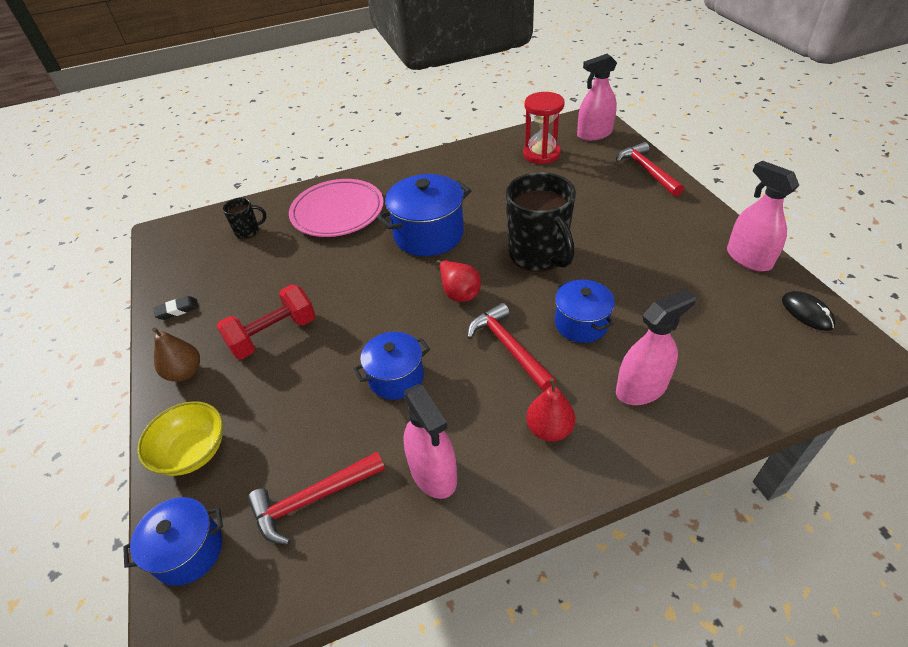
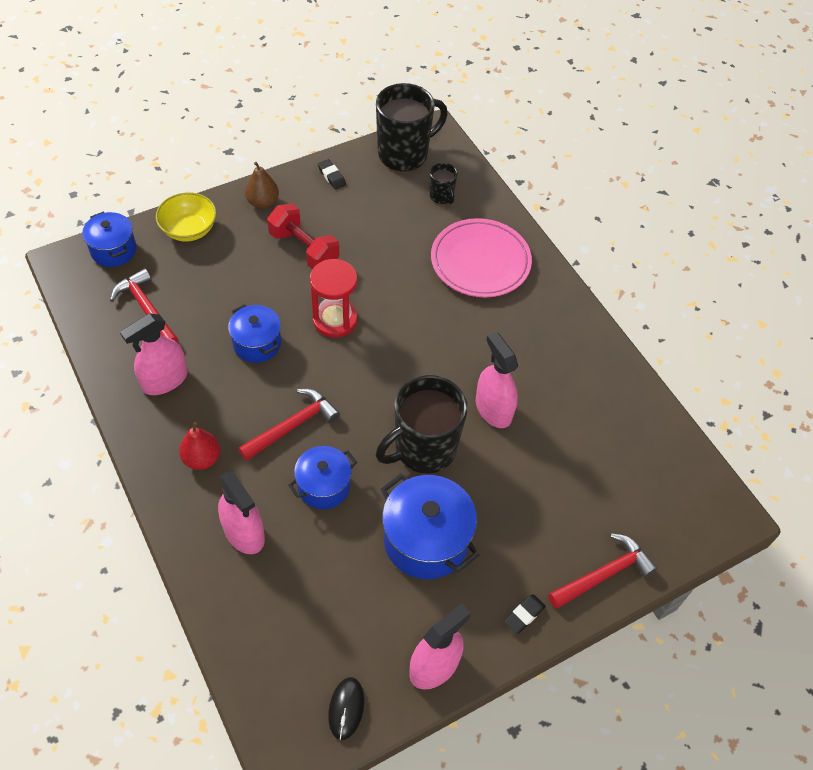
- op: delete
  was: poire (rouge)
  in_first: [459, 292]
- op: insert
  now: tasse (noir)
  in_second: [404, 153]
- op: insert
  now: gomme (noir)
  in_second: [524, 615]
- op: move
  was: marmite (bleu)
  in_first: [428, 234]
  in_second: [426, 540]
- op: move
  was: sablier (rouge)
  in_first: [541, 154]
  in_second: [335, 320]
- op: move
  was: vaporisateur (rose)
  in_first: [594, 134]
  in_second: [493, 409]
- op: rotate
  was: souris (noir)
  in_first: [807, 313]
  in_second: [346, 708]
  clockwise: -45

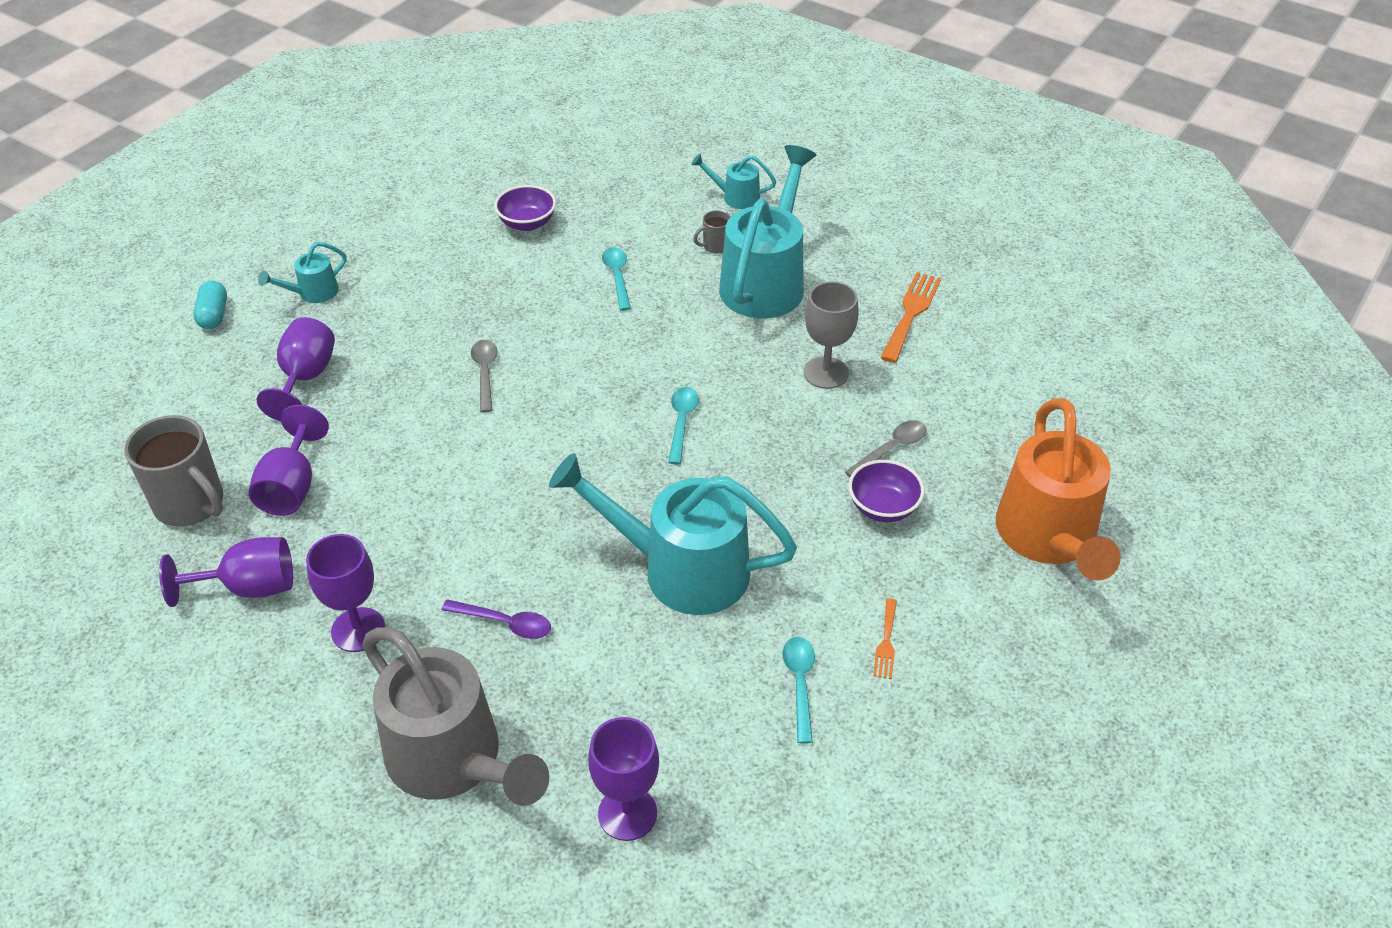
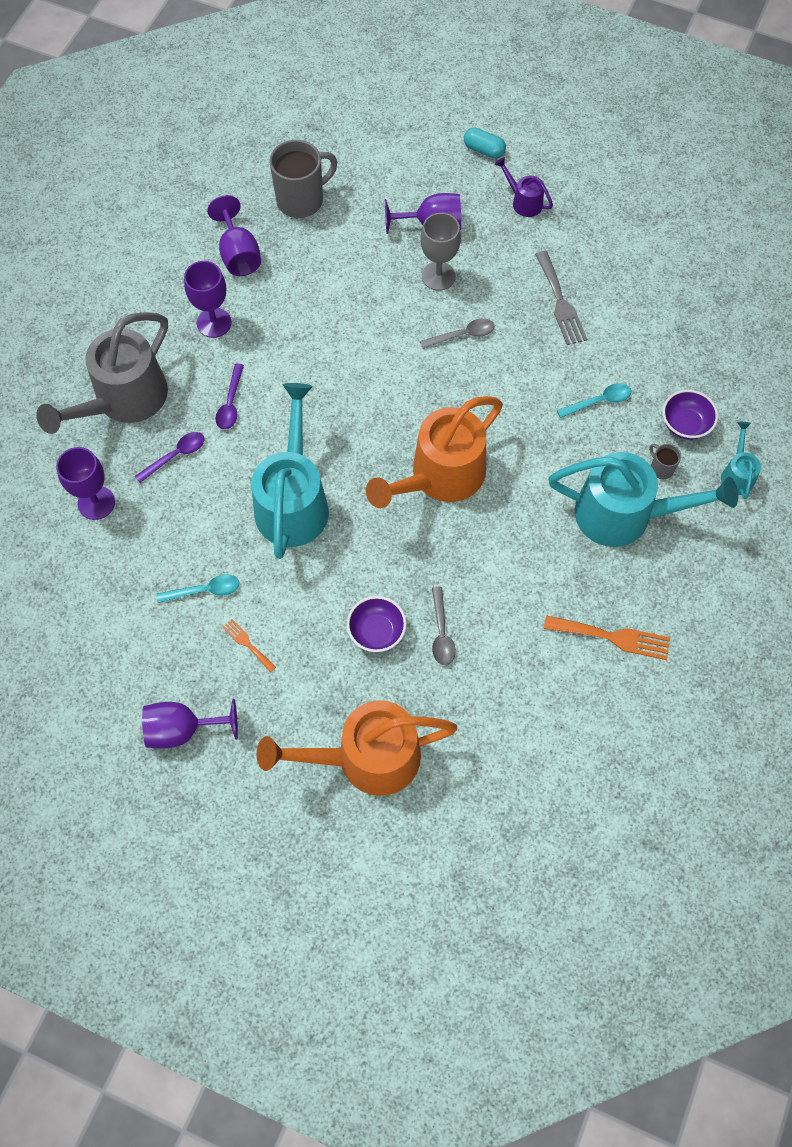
- op: insert
  now: cuillère (violet)
  in_second: [176, 455]
- op: insert
  now: fourchette (gris)
  in_second: [560, 302]
- op: move
  was: verre à pied (violet)
  in_first: [291, 487]
  in_second: [182, 729]
- op: move
  was: bol (violet)
  in_first: [527, 223]
  in_second: [685, 424]
- op: move
  was: verre à pied (gris)
  in_first: [826, 373]
  in_second: [438, 276]
- op: replace
  was: cuillère (turquoise)
  now: arrosoir (orange)
  in_first: [682, 422]
  in_second: [439, 477]
- op: recolor
  was: arrosoir (turquoise)
  now: arrosoir (violet)
  in_first: [312, 293]
  in_second: [523, 201]
- op: rotate
  was: tasse (gris)
  in_first: [191, 504]
  in_second: [301, 200]
  clockwise: -150
- op: rotate
  was: gélule (turquoise)
  in_first: [214, 315]
  in_second: [483, 150]
  clockwise: 45
- op: rotate
  was: cuillère (gris)
  in_first: [891, 449]
  in_second: [441, 633]
  clockwise: 45
- op: rotate
  was: fourchette (orange)
  in_first: [886, 642]
  in_second: [247, 644]
  clockwise: 45

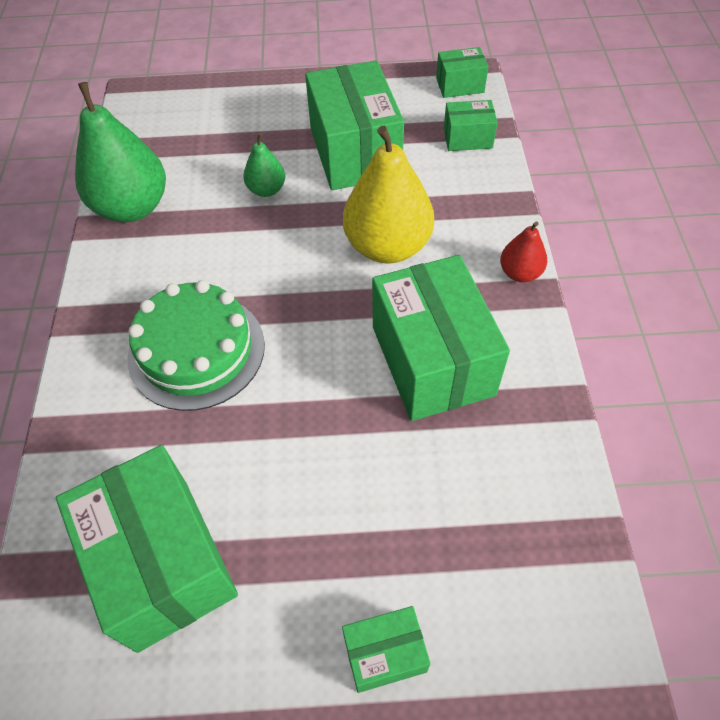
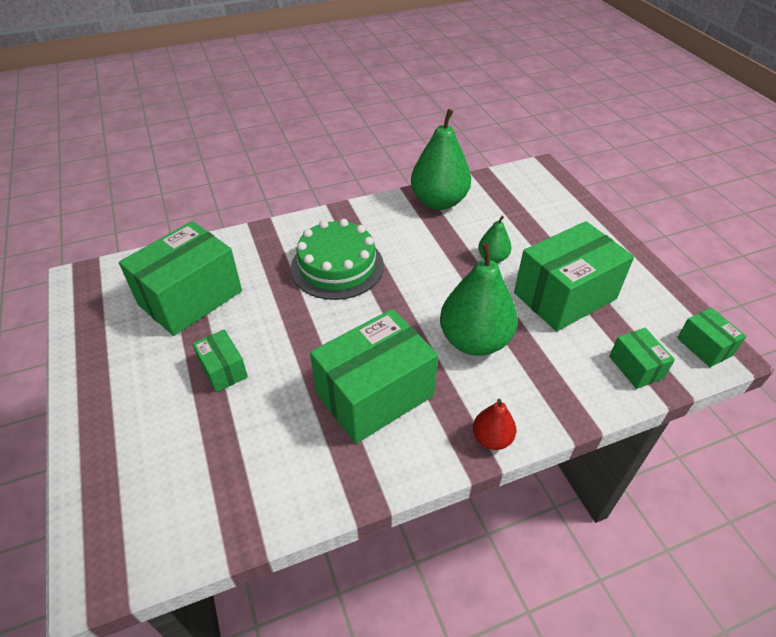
- op: move
  was: boîte (vert)
  in_first: [385, 654]
  in_second: [223, 370]
- op: recolor
  was: poire (jaune)
  now: poire (vert)
  in_first: [387, 246]
  in_second: [474, 341]

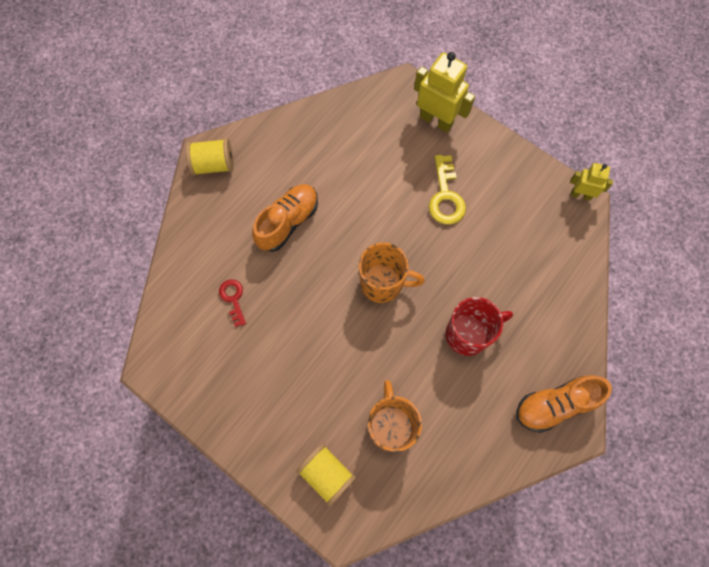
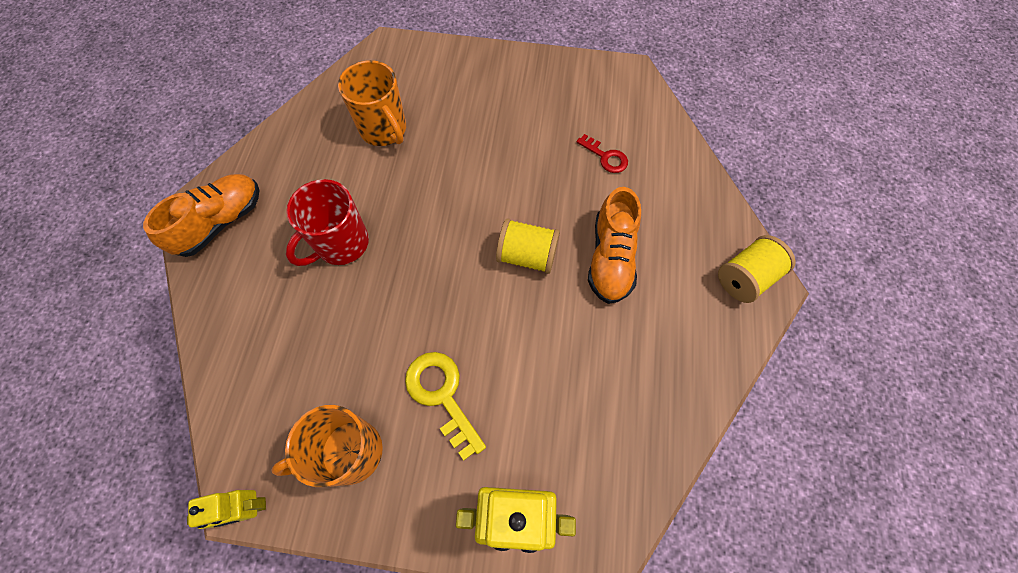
- op: move
  was: bobine (jaune)
  in_first: [327, 474]
  in_second: [527, 255]
- op: move
  was: tasse (orange)
  in_first: [383, 284]
  in_second: [349, 452]

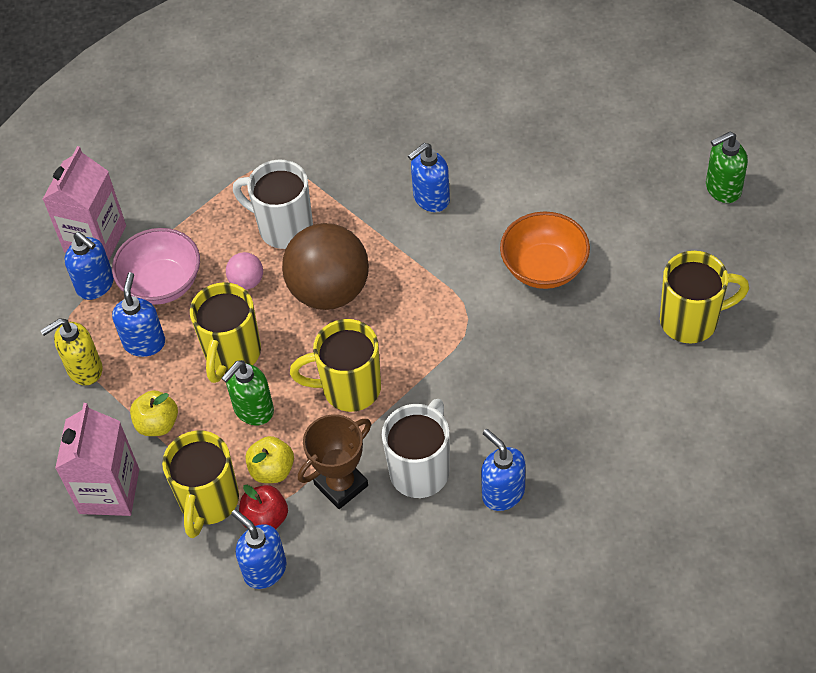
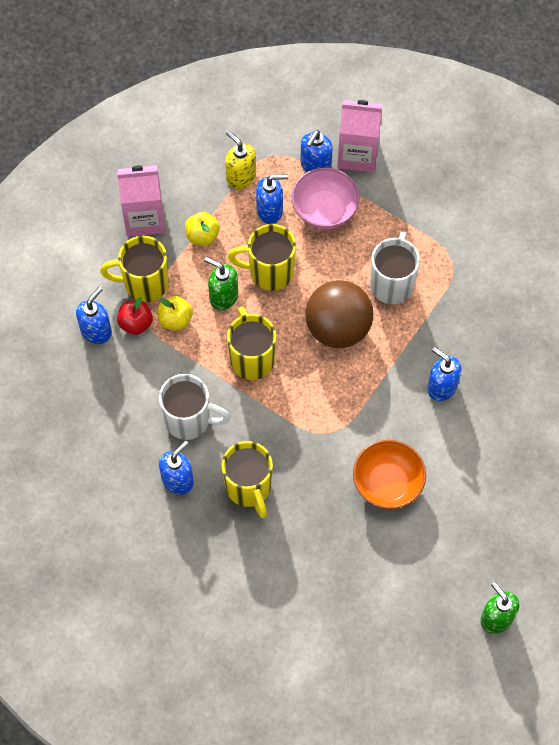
- op: delete
  was: balle (rose)
  in_first: [247, 281]
- op: delete
  was: trophée (marron)
  in_first: [341, 485]
- op: move
  was: tasse (jaune)
  in_first: [691, 320]
  in_second: [249, 488]

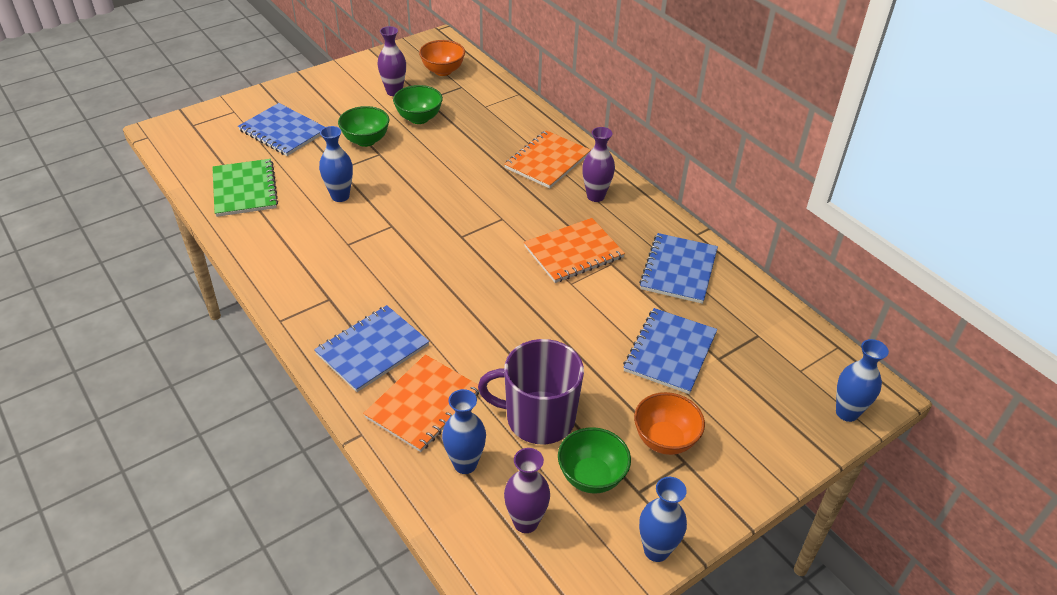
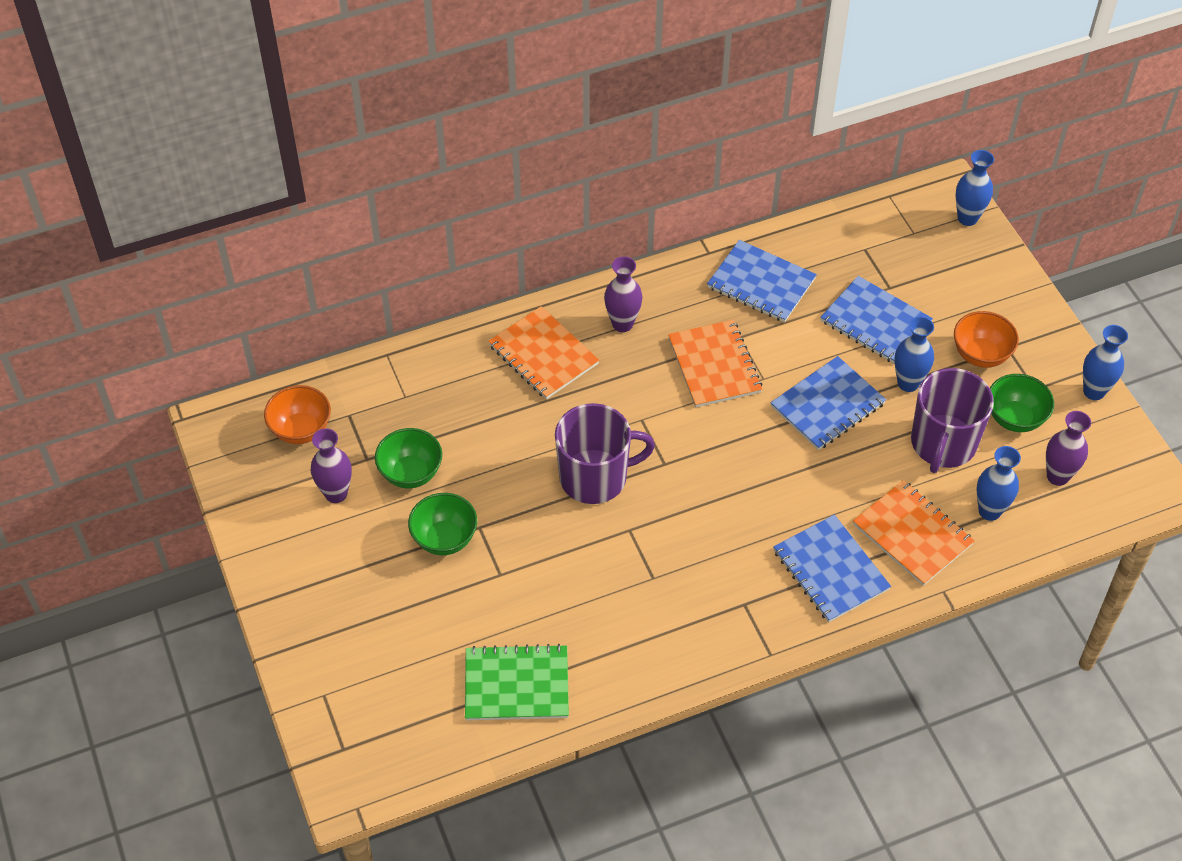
- op: insert
  now: tasse (violet)
  in_second: [595, 477]
- op: move
  was: carnet (bleu)
  in_first: [283, 131]
  in_second: [827, 405]
- op: move
  was: vase (bleu)
  in_first: [340, 196]
  in_second: [908, 383]

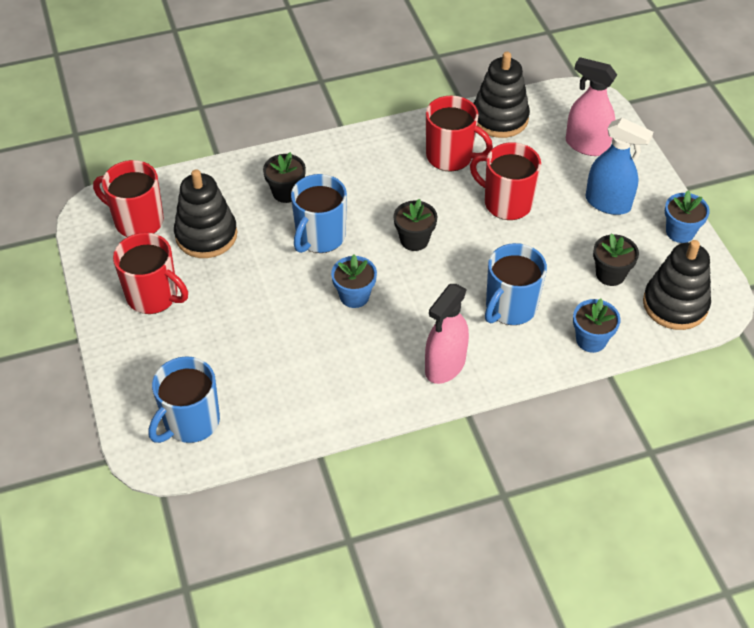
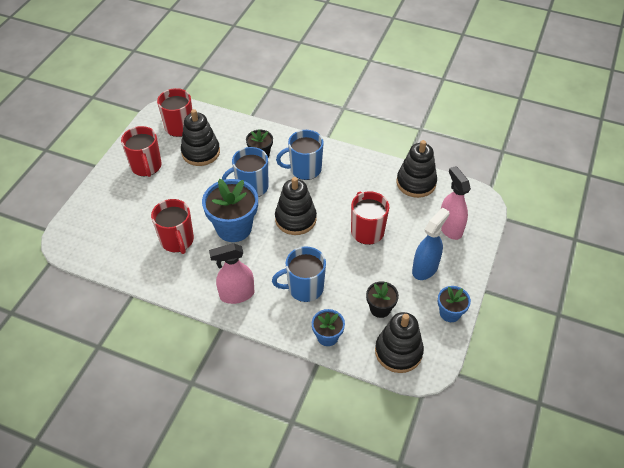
- op: move
  was: tasse (bleu)
  in_first: [190, 422]
  in_second: [304, 169]
- op: move
  was: tasse (rouge)
  in_first: [451, 156]
  in_second: [177, 240]
- op: replace
  was: pot de fleurs (noir)
  now: jouet à empiler (noir)
  in_first: [414, 240]
  in_second: [295, 219]
- op: rotate
  was: vaporisateur (bleu)
  in_first: [608, 203]
  in_second: [425, 268]
  clockwise: -120
- op: resize
  was: pot de fleurs (bleu)
  in_first: [354, 296]
  in_second: [234, 228]
  ratio: 1.85

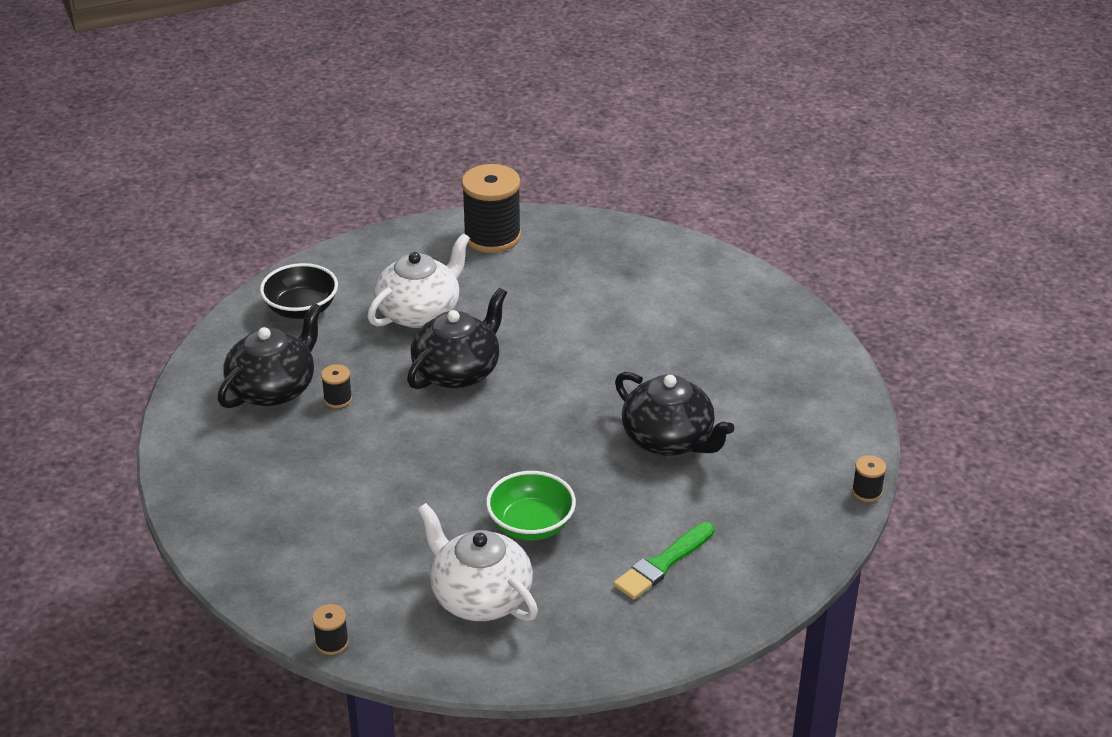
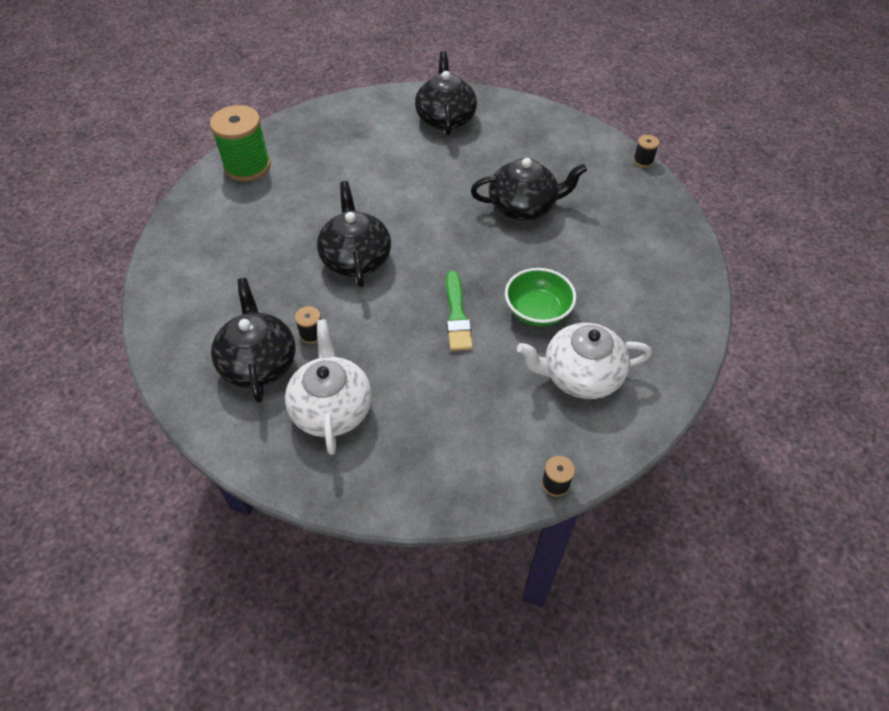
- op: delete
  was: bol (noir)
  in_first: [301, 309]
- op: insert
  now: théière (noir)
  in_second: [445, 118]
- op: move
  was: théière (blanc)
  in_first: [420, 312]
  in_second: [332, 408]
- op: move
  was: pinceau (vert)
  in_first: [663, 564]
  in_second: [457, 315]
- op: recolor
  was: bobine (noir)
  now: bobine (vert)
  in_first: [492, 237]
  in_second: [247, 166]

